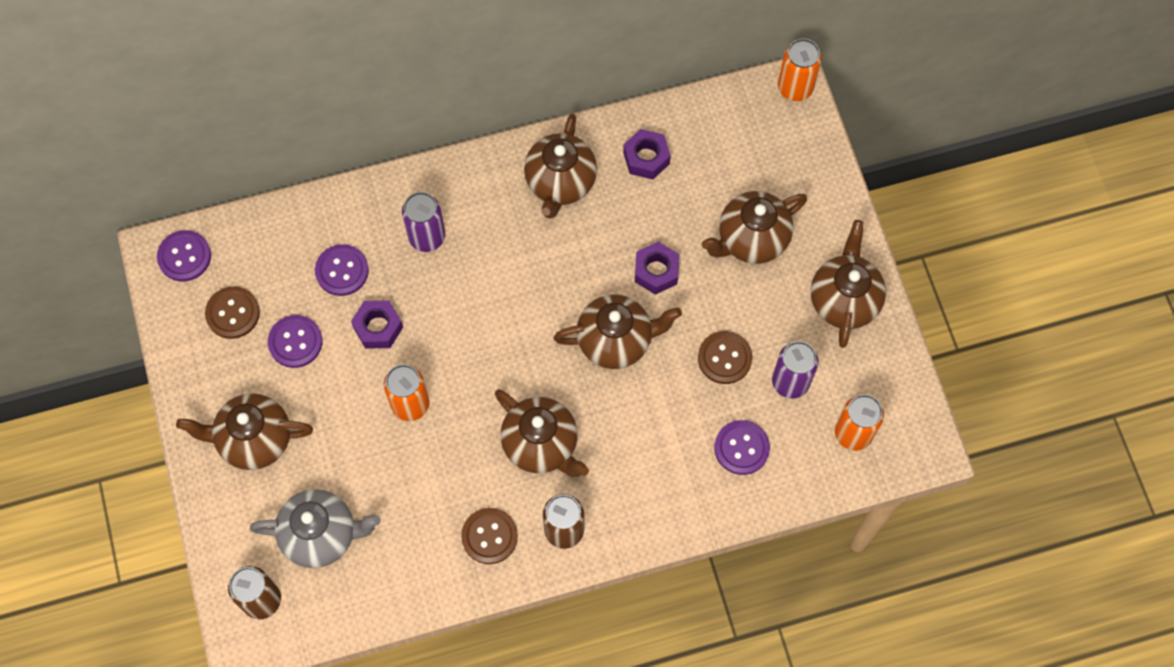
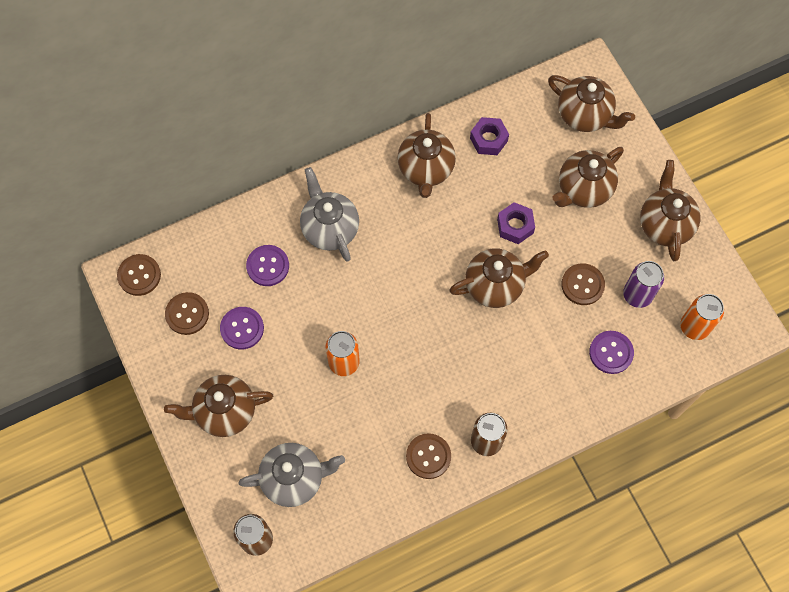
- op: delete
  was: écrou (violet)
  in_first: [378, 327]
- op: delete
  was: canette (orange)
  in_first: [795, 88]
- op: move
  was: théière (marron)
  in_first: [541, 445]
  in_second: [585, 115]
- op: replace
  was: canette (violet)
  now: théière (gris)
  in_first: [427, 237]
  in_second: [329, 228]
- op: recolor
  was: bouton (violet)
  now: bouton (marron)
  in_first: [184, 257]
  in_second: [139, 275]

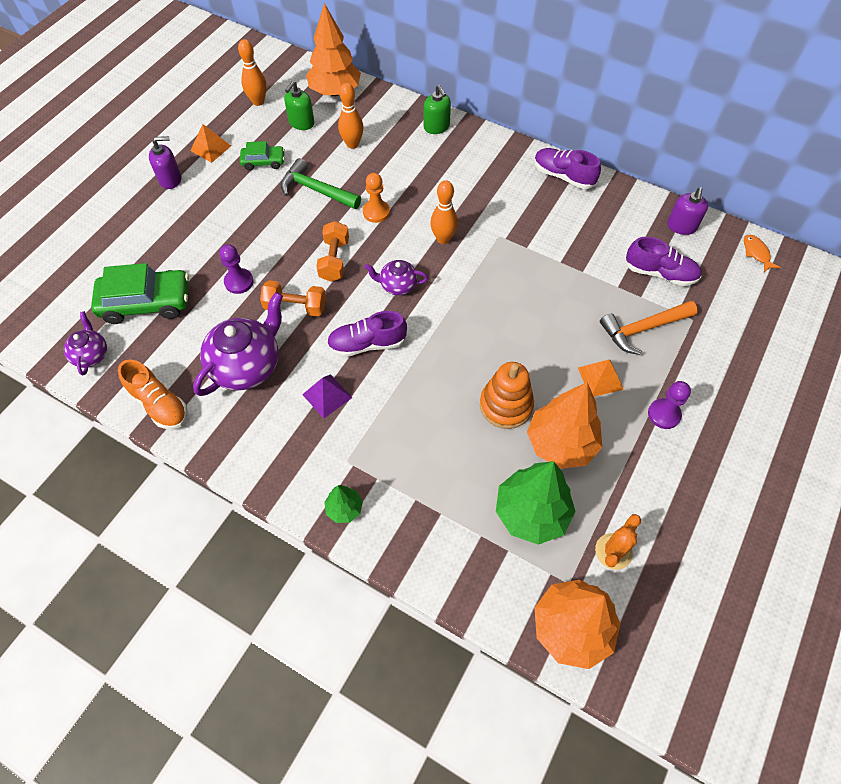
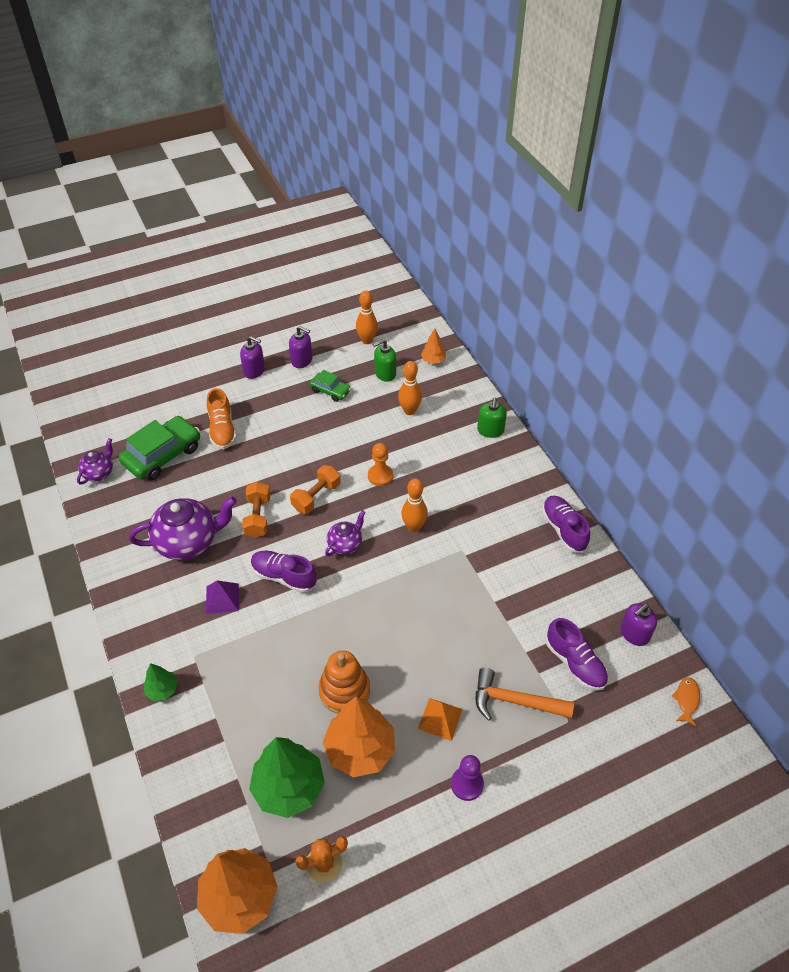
- op: delete
  was: pion (violet)
  in_first: [239, 282]
- op: delete
  was: marteau (vert)
  in_first: [316, 190]
- op: move
  was: chaussure (orange)
  in_first: [159, 404]
  in_second: [222, 430]
- op: replace
  was: pyramide (orange)
  now: distributeur de savon (violet)
  in_first: [210, 148]
  in_second: [302, 360]
- op: rotate
  was: voiture (vert)
  in_first: [146, 303]
  in_second: [163, 455]
  clockwise: -75
- op: rotate
  was: haltère (orange)
  in_first: [295, 307]
  in_second: [258, 517]
  clockwise: 45
- op: rotate
  was: théière (violet)
  in_first: [397, 285]
  in_second: [345, 544]
  clockwise: 90
- op: resize
  was: arbre (orange)
  in_first: [335, 91]
  in_second: [433, 360]
  ratio: 0.49

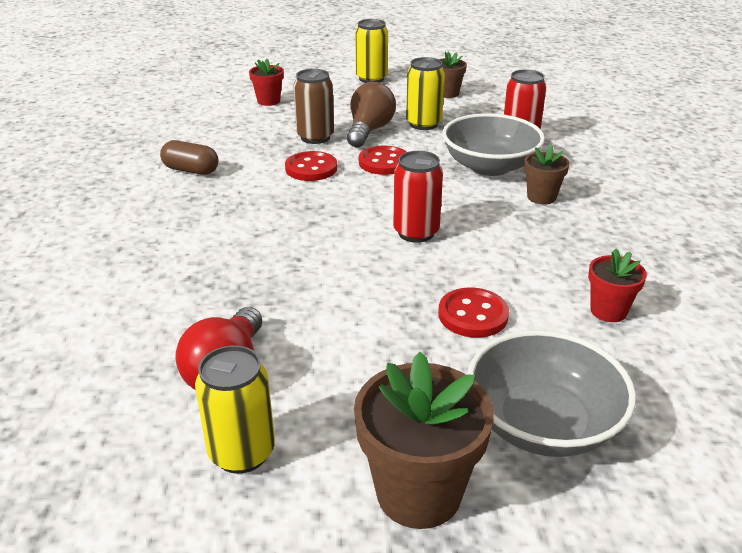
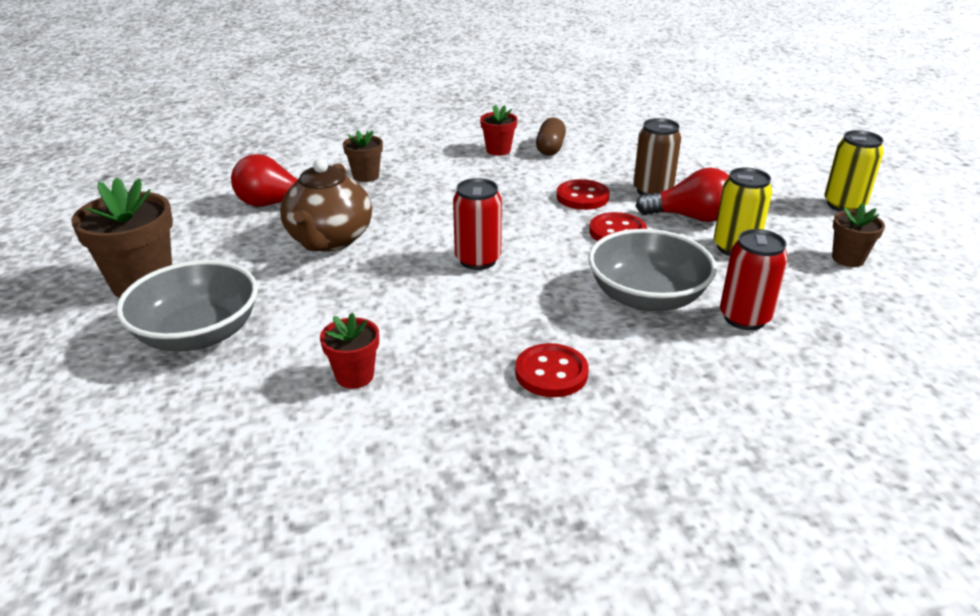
- op: delete
  was: canette (jaune)
  in_first: [242, 453]
- op: insert
  now: théière (marron)
  in_second: [329, 240]
- op: move
  was: pot de fleurs (rouge)
  in_first: [268, 101]
  in_second: [498, 150]
- op: move
  was: bouton (rouge)
  in_first: [473, 315]
  in_second: [551, 373]
- op: move
  was: pot de fleurs (marron)
  in_first: [541, 197]
  in_second: [366, 176]
- op: recolor
  was: ampoule (marron)
  now: ampoule (rouge)
  in_first: [369, 131]
  in_second: [690, 217]

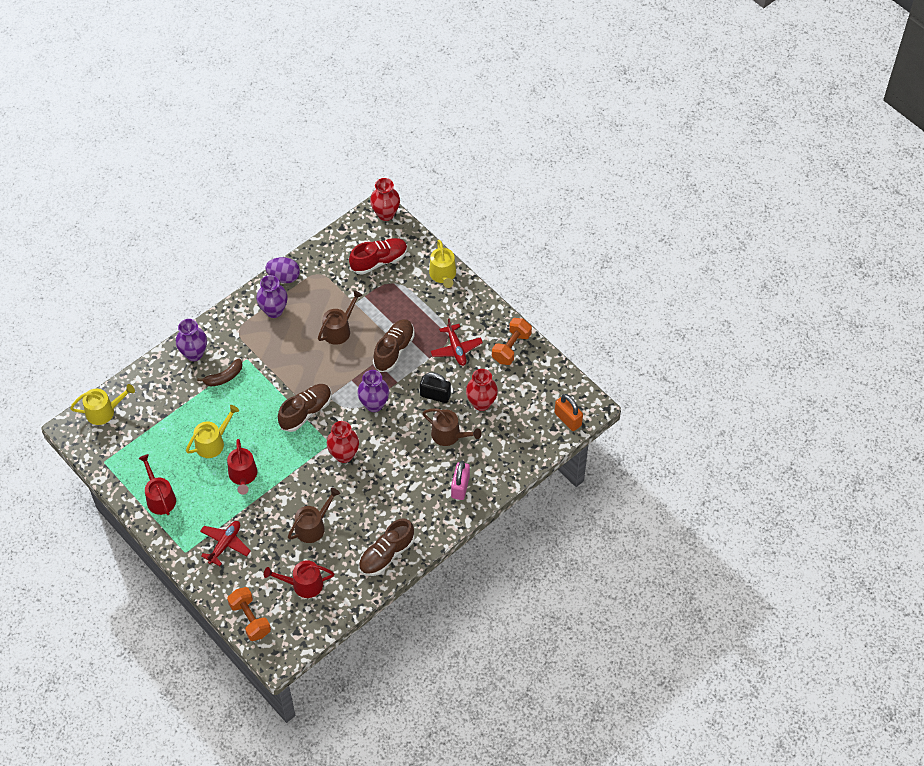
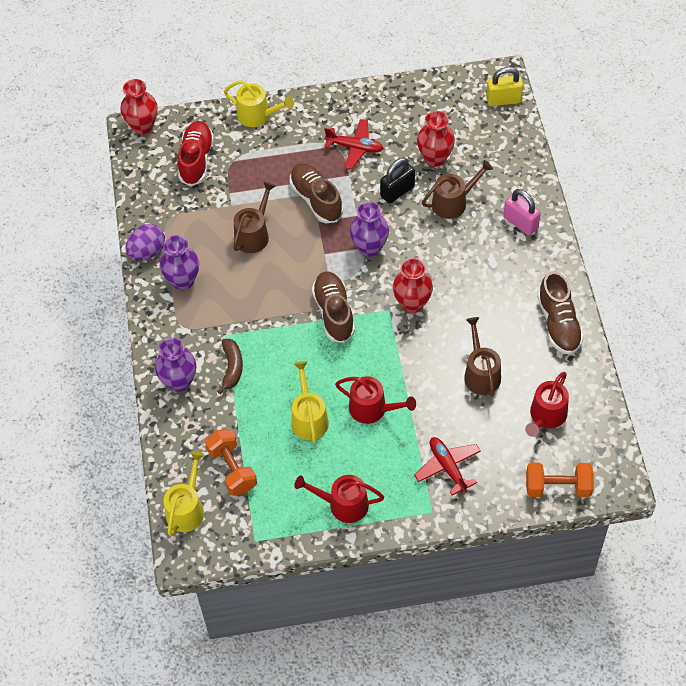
- op: move
  was: haltère (orange)
  in_first: [511, 347]
  in_second: [232, 469]
- op: recolor
  was: cadenas (orange)
  now: cadenas (jaune)
  in_first: [568, 419]
  in_second: [503, 100]
- op: rotate
  was: arrosoir (marron)
  in_first: [339, 330]
  in_second: [254, 235]
  clockwise: 45

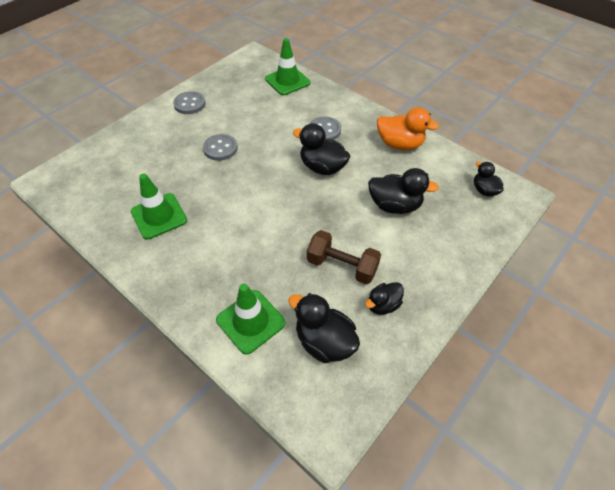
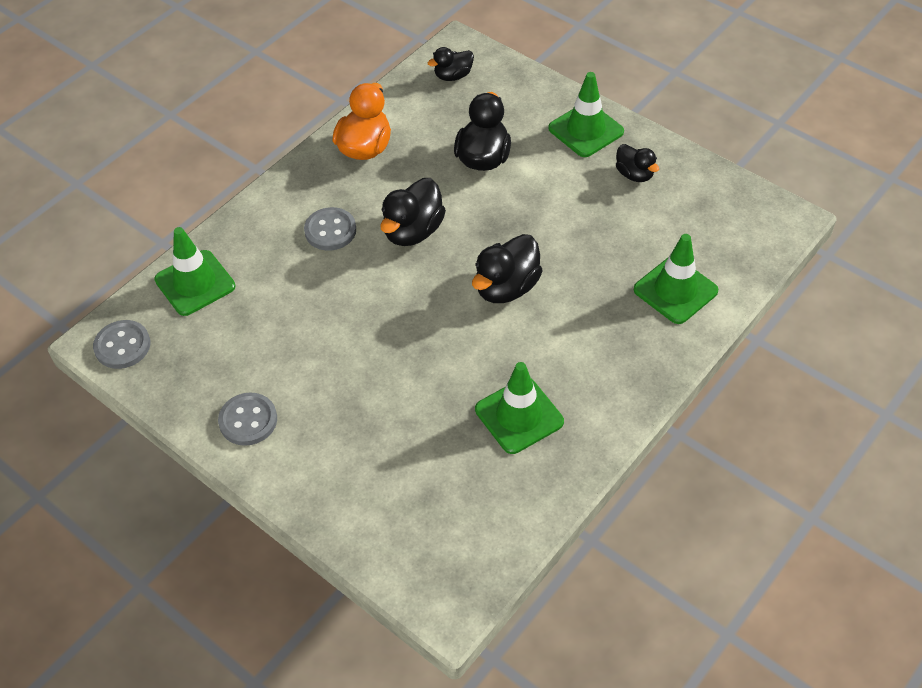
- op: delete
  was: haltère (marron)
  in_first: [342, 266]
- op: insert
  now: cône de chantier (vert)
  in_second: [586, 130]
- op: move
  was: bouton (gris)
  in_first: [220, 148]
  in_second: [122, 346]
- op: move
  was: canard (noir)
  in_first: [324, 342]
  in_second: [506, 287]

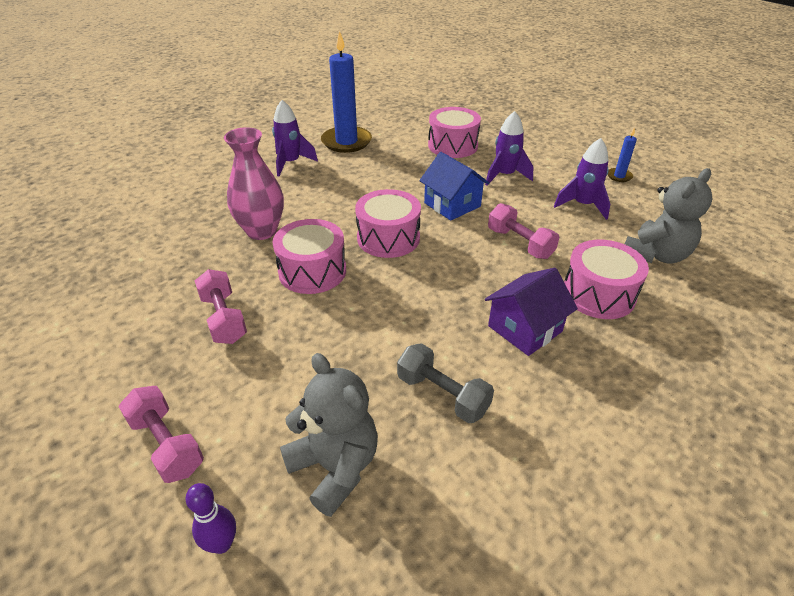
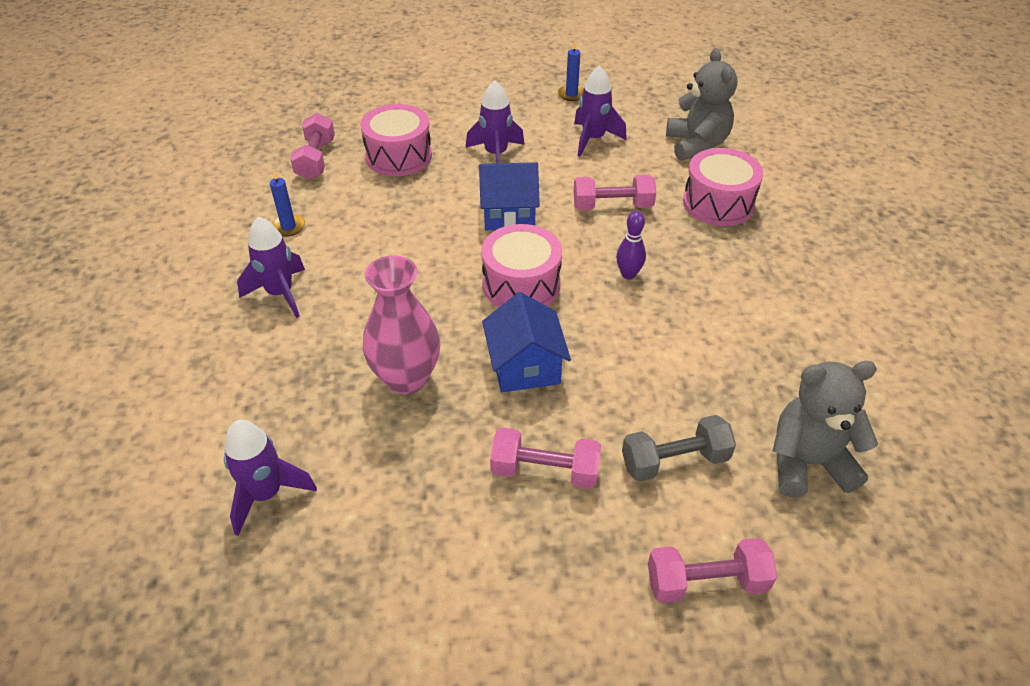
- op: delete
  was: maison (violet)
  in_first: [525, 329]
- op: insert
  now: fusée (violet)
  in_second: [266, 494]
- op: insert
  now: haltère (rose)
  in_second: [316, 159]
- op: move
  was: quille (violet)
  in_first: [222, 544]
  in_second: [628, 274]
- op: move
  was: haltère (gris)
  in_first: [442, 395]
  in_second: [675, 461]
- op: replace
  was: tambour (rose)
  now: maison (bleu)
  in_first: [312, 271]
  in_second: [525, 366]
- op: resize
  was: bougie (bleu)
  in_first: [346, 142]
  in_second: [288, 227]
  ratio: 0.45

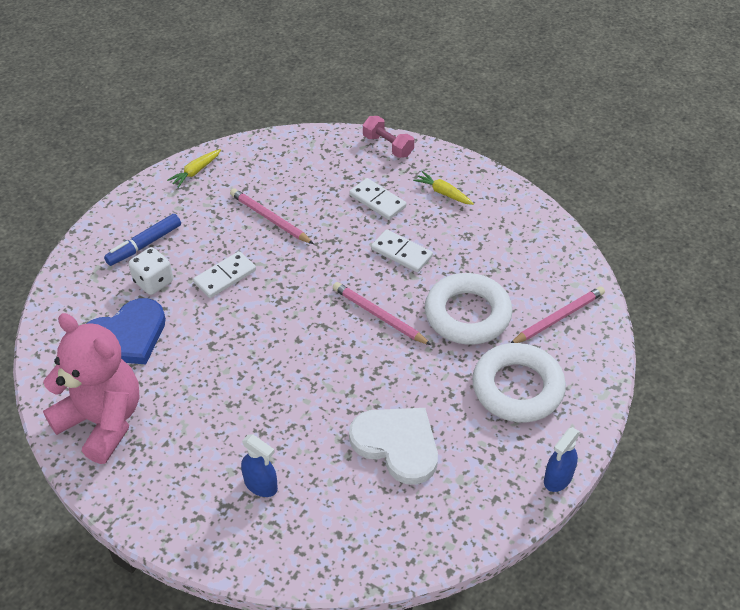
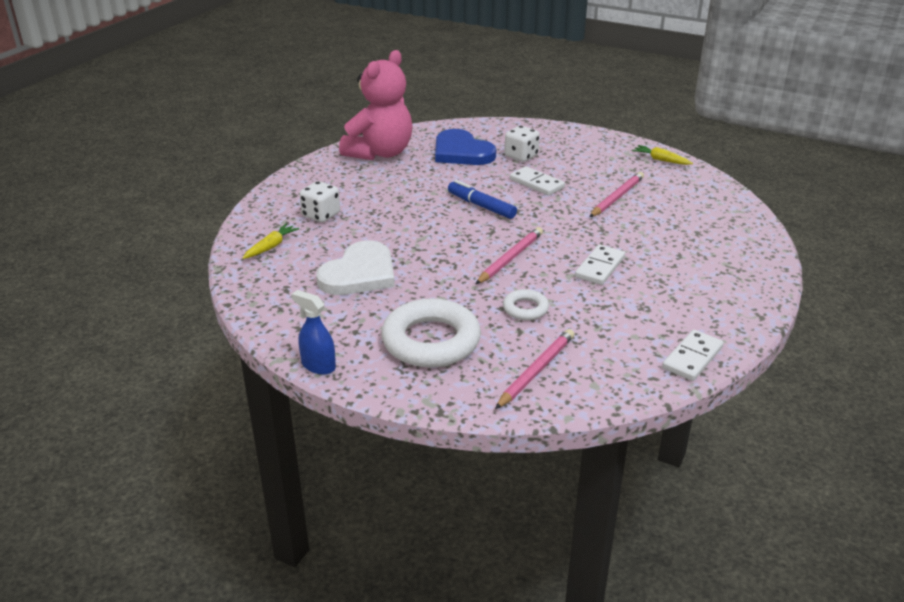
- op: delete
  was: haltère (rose)
  in_first: [388, 146]
- op: move
  was: feutre (bleu)
  in_first: [144, 245]
  in_second: [481, 206]
- op: move
  was: domino (blanc)
  in_first: [377, 201]
  in_second: [692, 358]
- op: move
  was: carotte (jaune)
  in_first: [443, 193]
  in_second: [271, 247]
- op: replace
  was: vaporisateur (bleu)
  now: dé (blanc)
  in_first: [261, 485]
  in_second: [321, 215]
- op: rotate
  was: crayon (rose)
  in_first: [558, 318]
  in_second: [536, 370]
  clockwise: -105
- op: resize
  was: anneau (blanc)
  in_first: [467, 314]
  in_second: [525, 309]
  ratio: 0.49

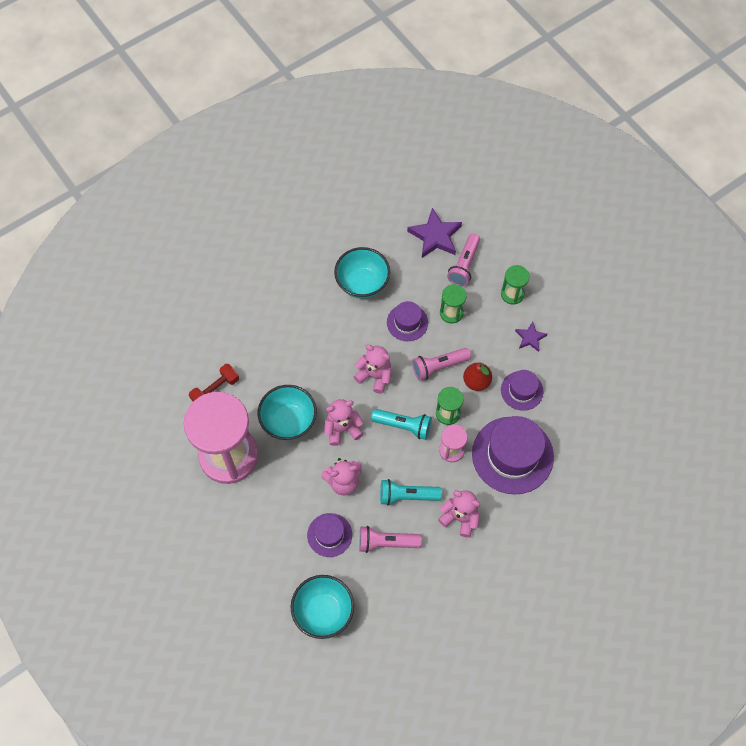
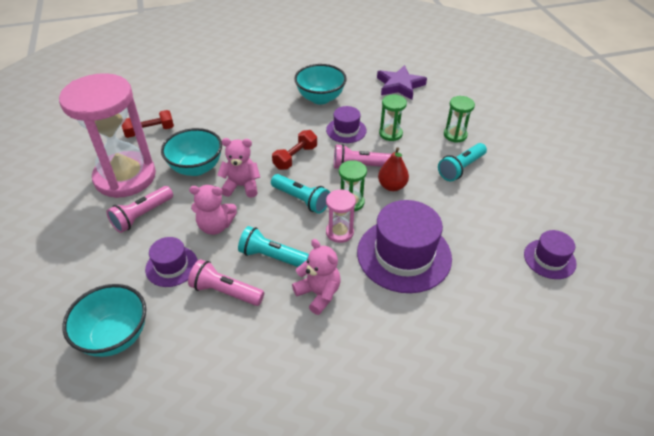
- op: move
  was: lampe de poche (rose)
  in_first: [464, 265]
  in_second: [142, 216]
- op: move
  was: chapeau (violet)
  in_first: [522, 390]
  in_second: [549, 259]
- op: replace
  was: ours en peluche (rose)
  now: haltère (rouge)
  in_first: [375, 376]
  in_second: [295, 157]
- op: replace
  was: étoile (violet)
  now: lampe de poche (turquoise)
  in_first: [530, 338]
  in_second: [461, 168]

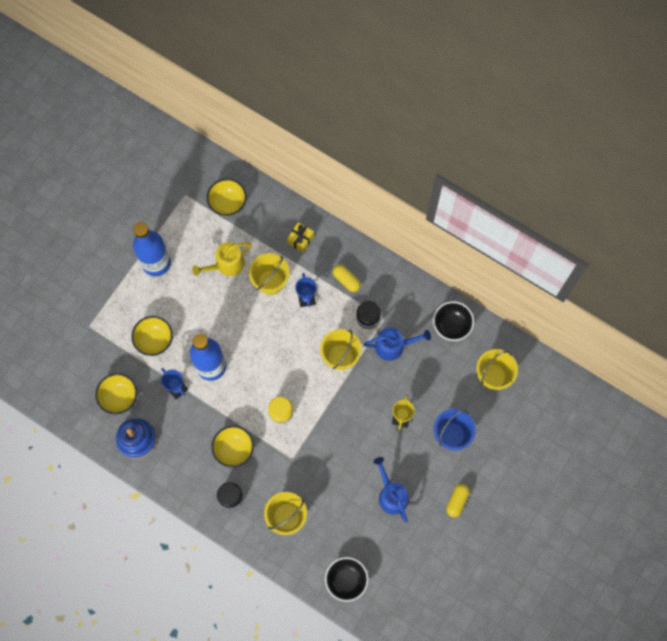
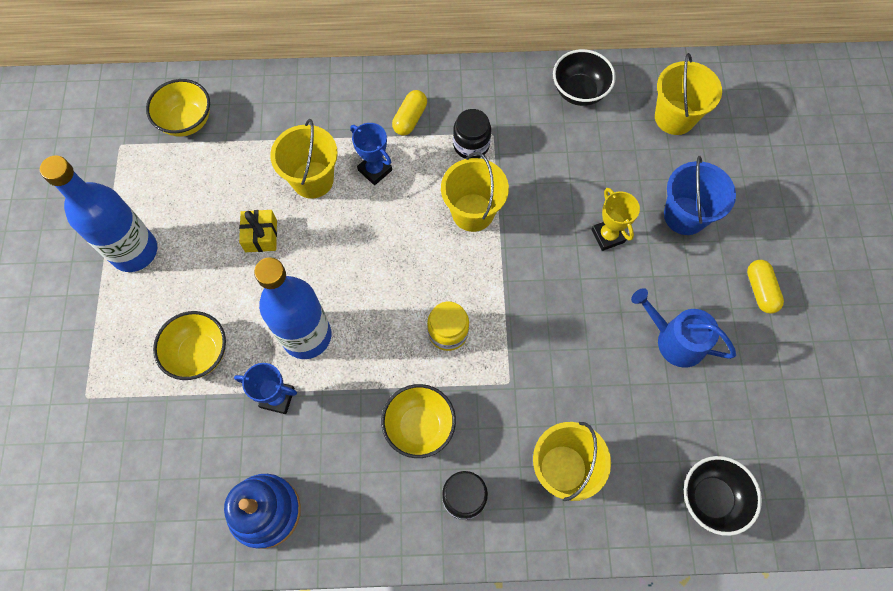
- op: delete
  was: bol (jaune)
  in_first: [119, 397]
- op: delete
  was: arrosoir (jaune)
  in_first: [226, 264]
- op: delete
  was: arrosoir (bleu)
  in_first: [393, 346]
- op: move
  was: cadeau (jaune)
  in_first: [300, 239]
  in_second: [261, 236]
- op: rotate
  was: gélule (jaune)
  in_first: [346, 280]
  in_second: [410, 119]
  clockwise: -75

